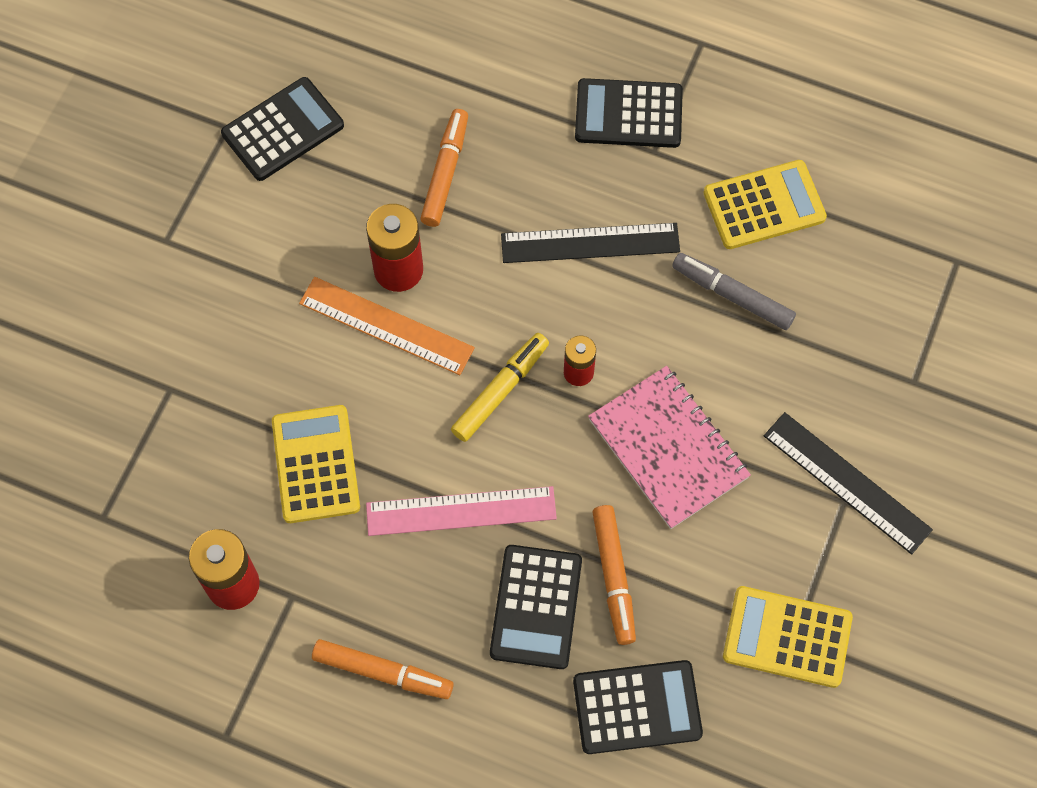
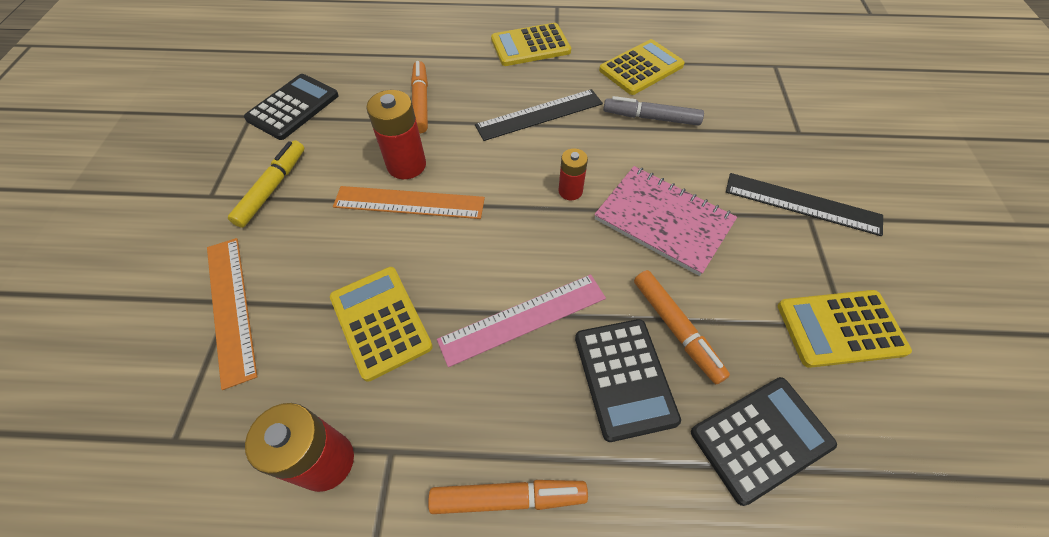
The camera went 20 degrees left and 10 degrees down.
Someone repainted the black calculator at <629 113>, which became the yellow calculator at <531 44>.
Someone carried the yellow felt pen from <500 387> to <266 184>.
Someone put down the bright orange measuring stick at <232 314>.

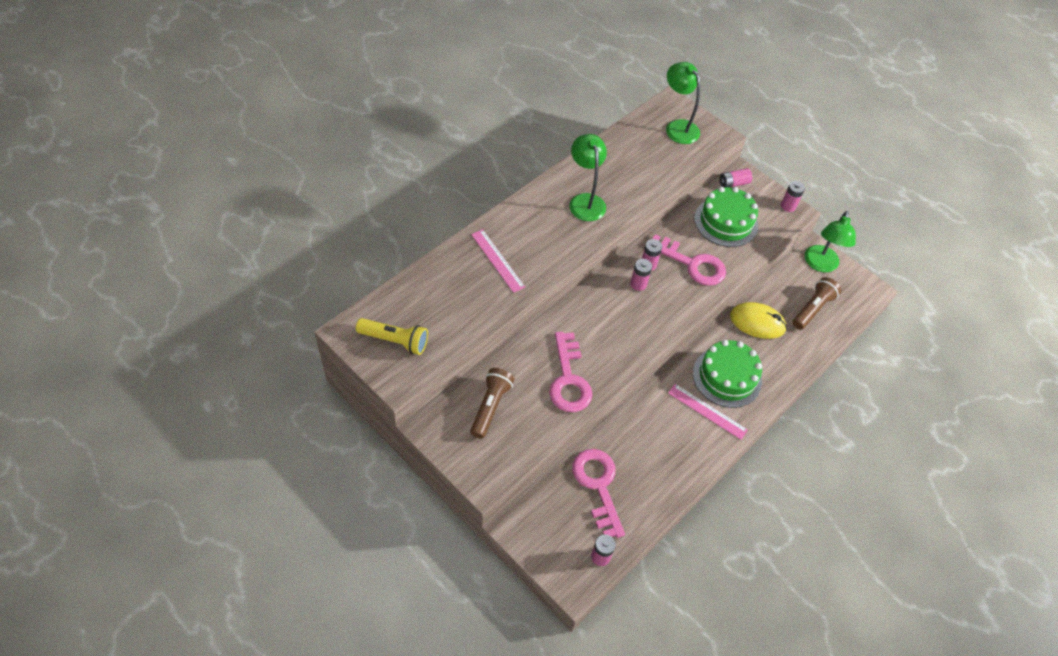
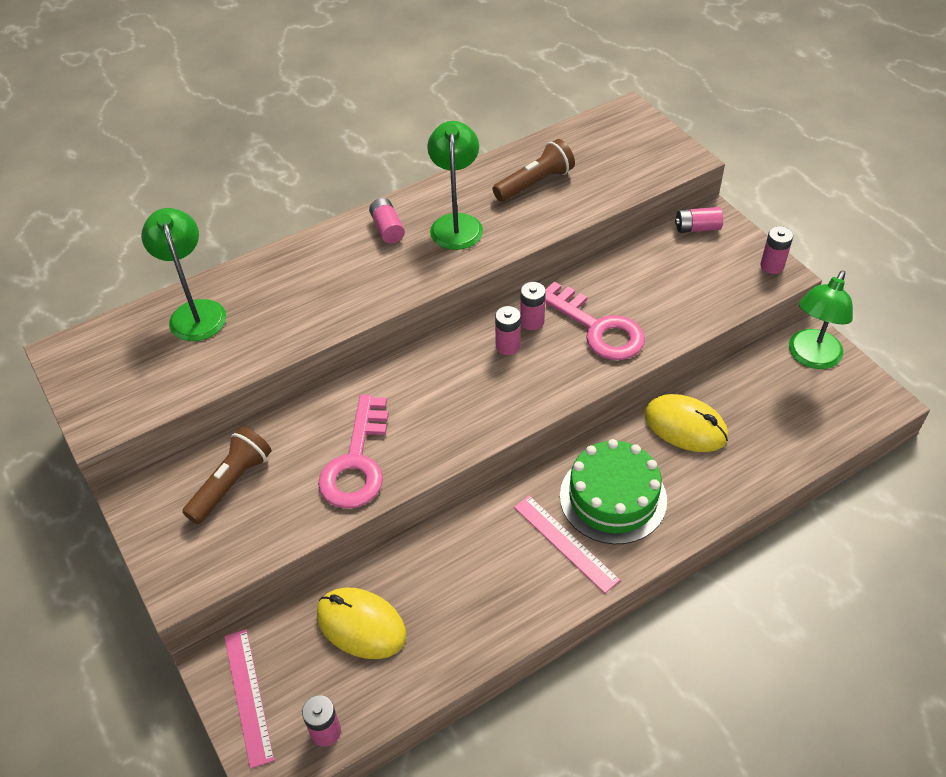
The camera went 20 degrees right and 5 degrees down.
Someone carried the green lamp from <683 103> to <183 274>.
Someone took away the green gateau at <726 217>.
Someone carried the rosy measuring stick from <498 261> to <249 699>.
Someone carried the russet pocket torch from <816 303> to <534 170>.
Someone took away the yellow pocket torch at <392 336>.
Someone swapped the rosy key at <598 493> for the yellow PC mouse at <361 623>.
Someone put down the rosy AA battery at <387 221>.

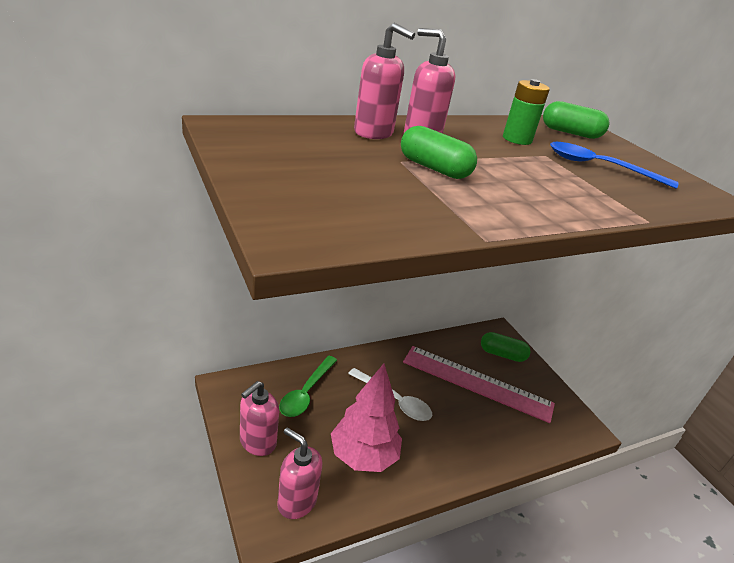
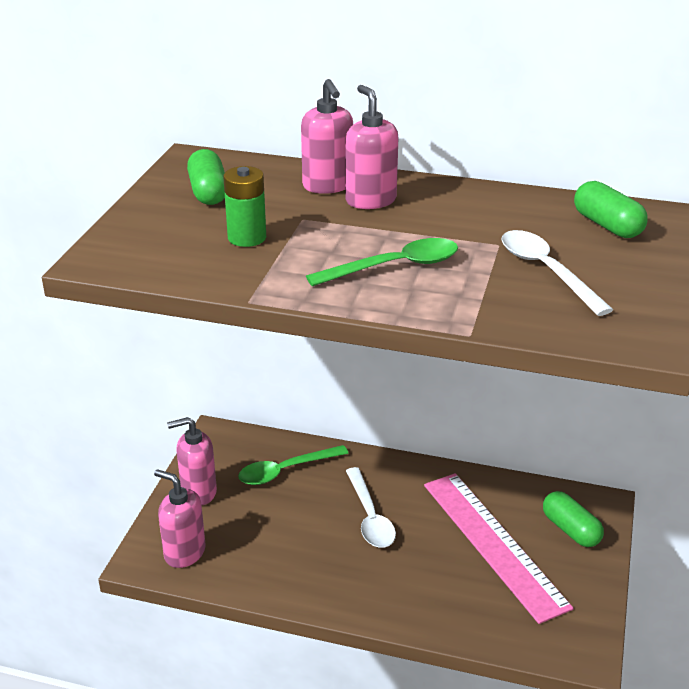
The camera went 45 degrees right and 0 degrees up.
Someone carried the green AA battery from <526 112> to <244 206>.
Someone carried the green capsule from <439 152> to <206 177>.
Someone repainted the blue tablespoon at <614 165>, which became the snow-white tablespoon at <557 273>.
Someone took away the rosy tree at <366 418>.
Someone rotated the rosy pump bottle at <299 473> by 45 degrees counterclockwise.
Someone put down the green tablespoon at <382 262>.

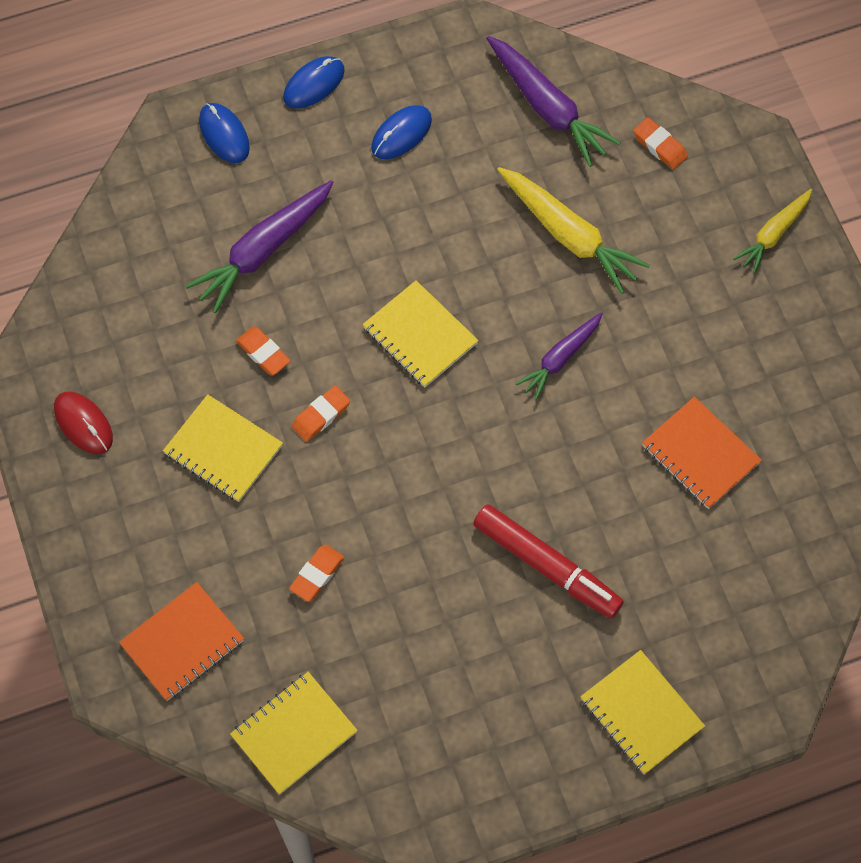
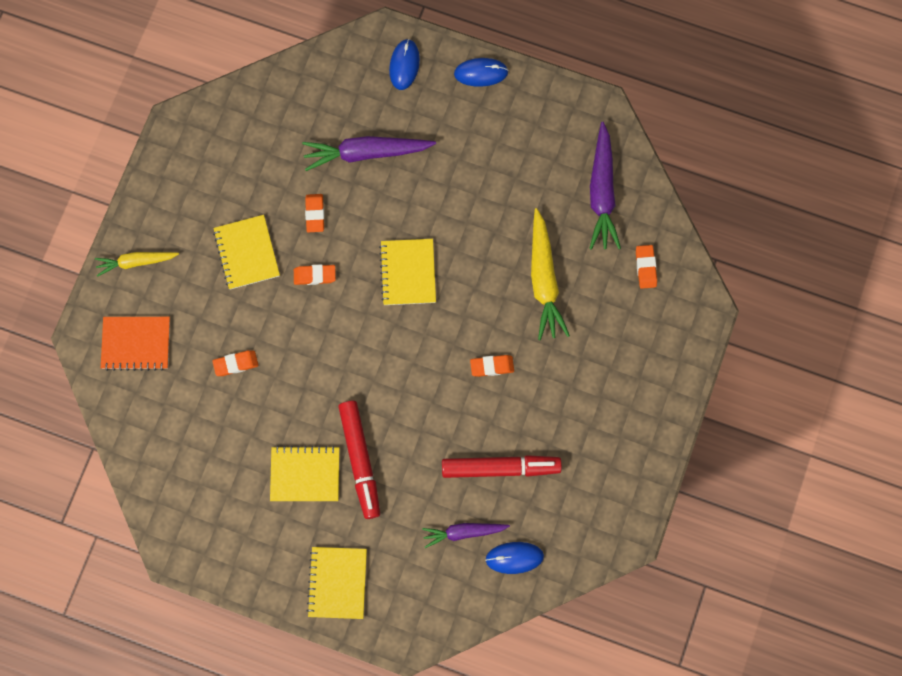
The camera went 40 degrees right and 10 degrees up.
Someone carried the blue PC mouse from <401 132> to <514 558>.
Someone carried the yellow carrot from <772 231> to <137 264>.
Someone carried the royal purple carrot from <559 356> to <466 535>.
Someone took away the crimson PC mouse at <83 422>.
Someone swapped the bright orange notepad at <702 453> for the crimson felt pen at <502 466>.
Someone carried the yellow notepad from <294 733> to <304 473>.
Someone put down the bright orange gum eraser at <492 366>.

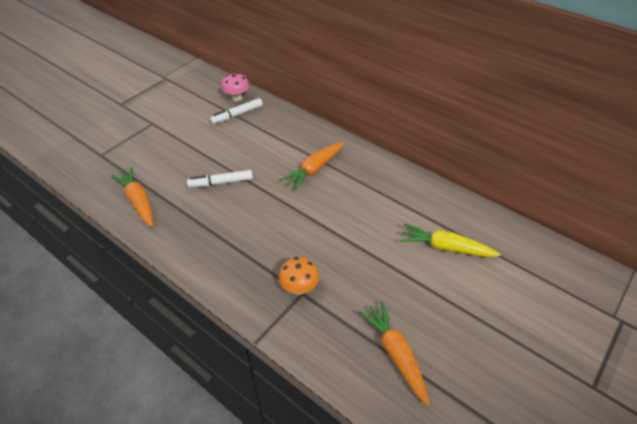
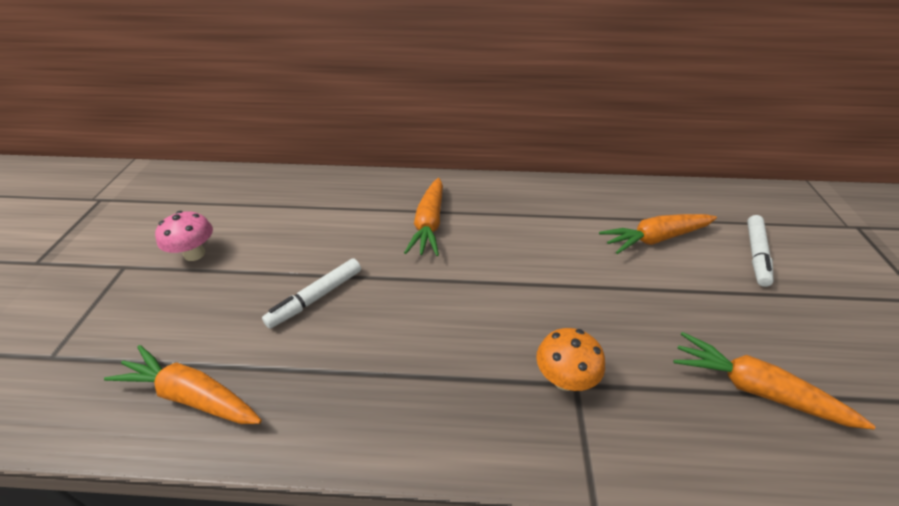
The camera went 35 degrees left and 5 degrees down.
Someone carried the rosy fungus from <235 87> to <184 236>.
Someone carried the snow-white felt pen from <236 111> to <760 251>.
Someone repainted the yellow carrot at <450 240>, which became the bright orange carrot at <658 234>.

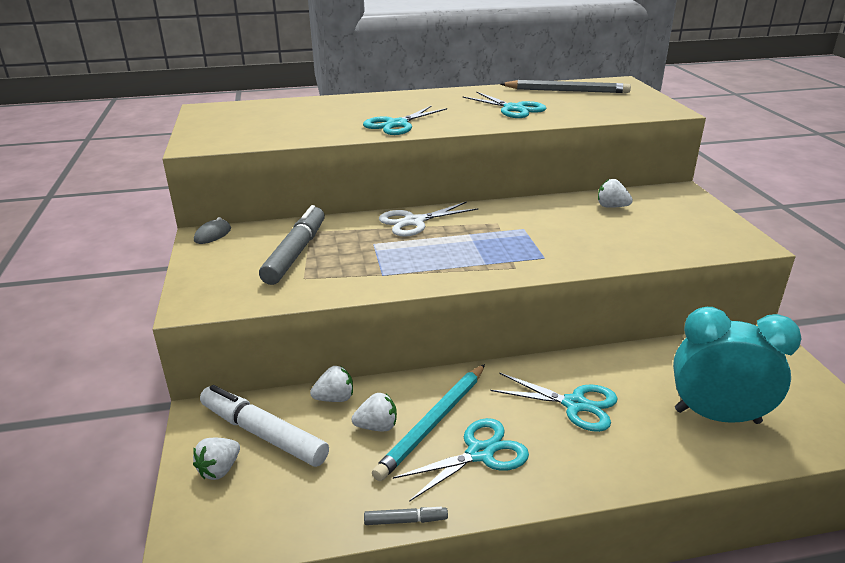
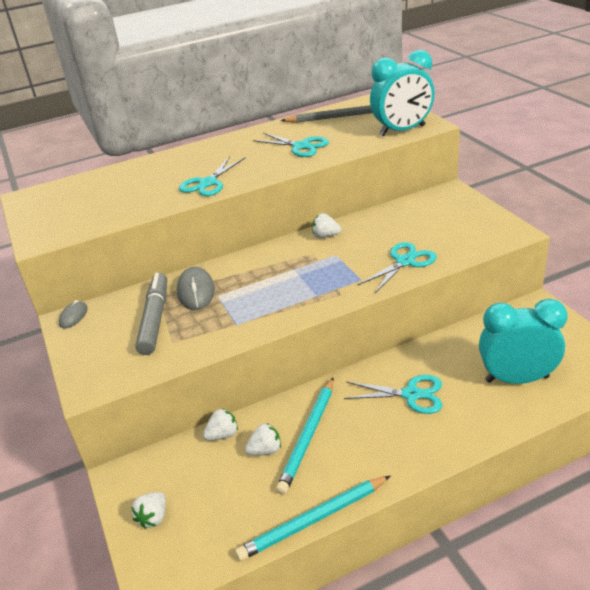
The camera went 10 degrees left and 5 degrees up.
Someone carried the snow-white toy strawberry from <615 193> to <326 225>.
Someone took away the snow-white scissors at <429 219>.
Someone took away the snow-white felt pen at <264 426>.
Someone carried the turquoise scissors from <461 460> to <397 268>.
Someone swapped the ash-grey felt pen at <406 516> for the turquoise wooden pencil at <312 518>.
Someone put down the turquoise clock at <402 93>.
Someone put down the ash-grey PC mouse at <196 288>.

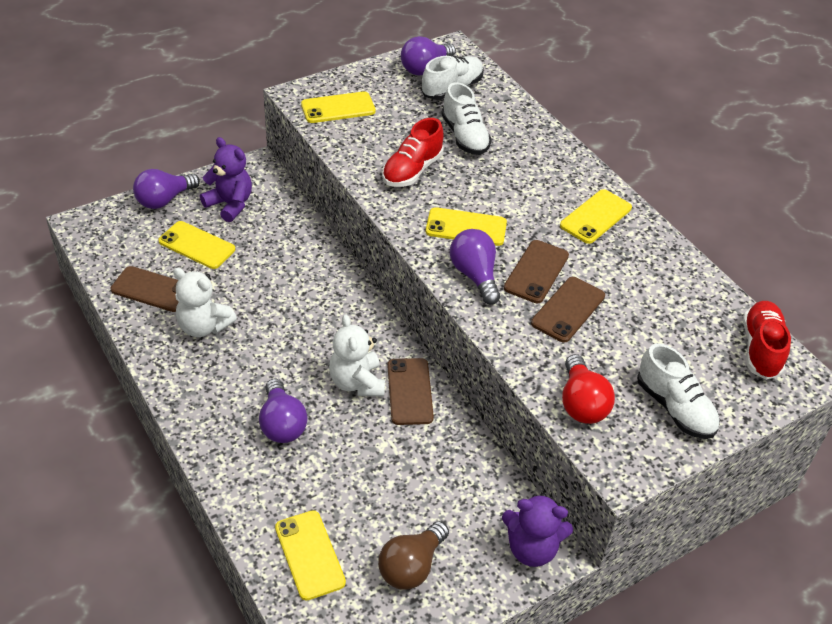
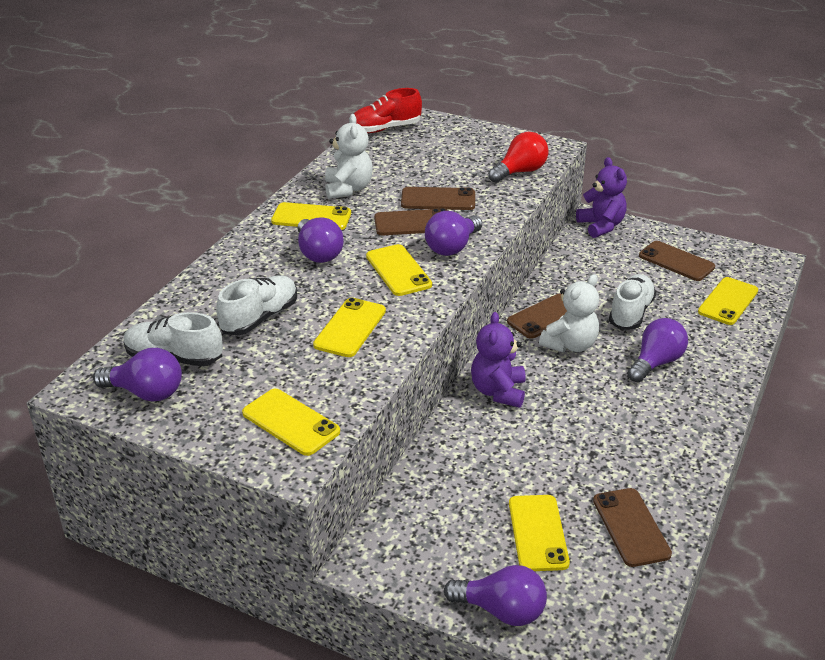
The camera went 120 degrees left and 10 degrees down.
Someone swapped the crimson sneaker at <413 152> for the yellow smartphone at <349 327>.
Someone carried the royal purple teddy from <226 179> to <498 360>.
Someone carried the snow-white teddy from <205 302> to <349 156>.
Someone carried the snow-white sneaker from <678 391> to <632 302>.
Someone swapped the russet lightbulb at <413 555> for the russet smartphone at <677 261>.
Someone put down the royal purple lightbulb at <320 240>.

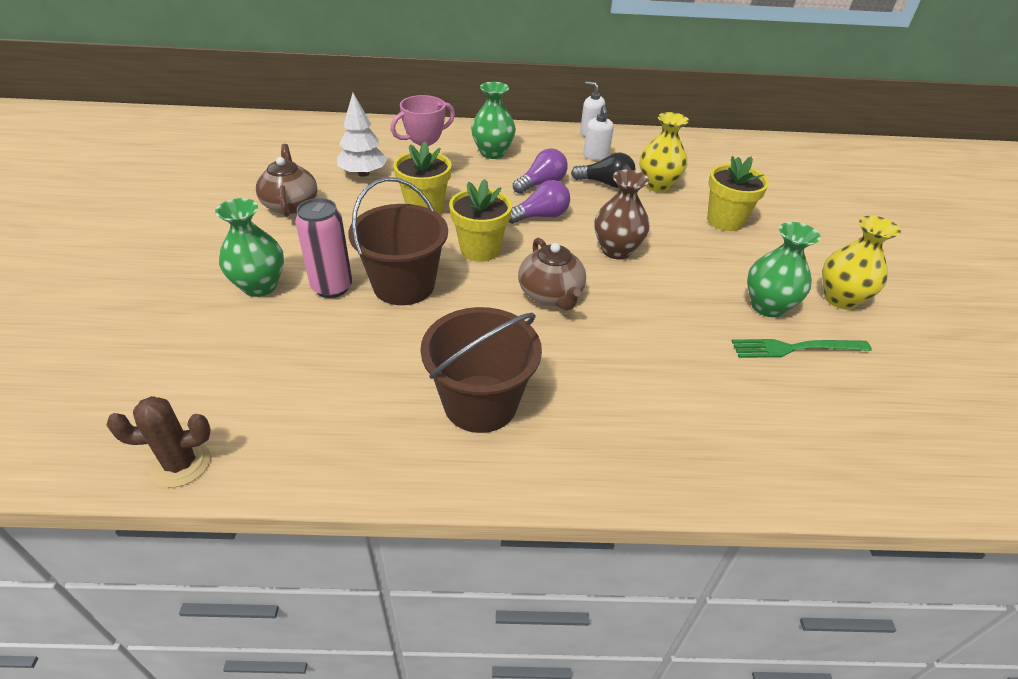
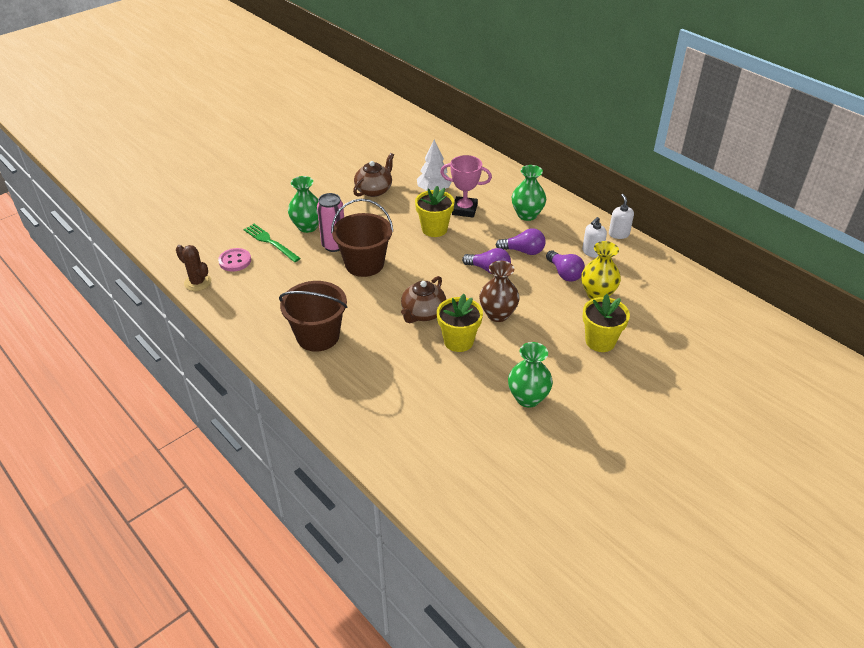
The camera went 50 degrees right and 0 degrees up.
Someone repainted the black lightbulb at <603 170>, which became the royal purple lightbulb at <565 266>.
Someone carried the yellow flower pot from <480 220> to <460 323>.
Someone took away the yellow vase at <861 262>.
Someone carried the green table fork from <801 348> to <272 243>.
Someone put down the rosy button at <234 260>.

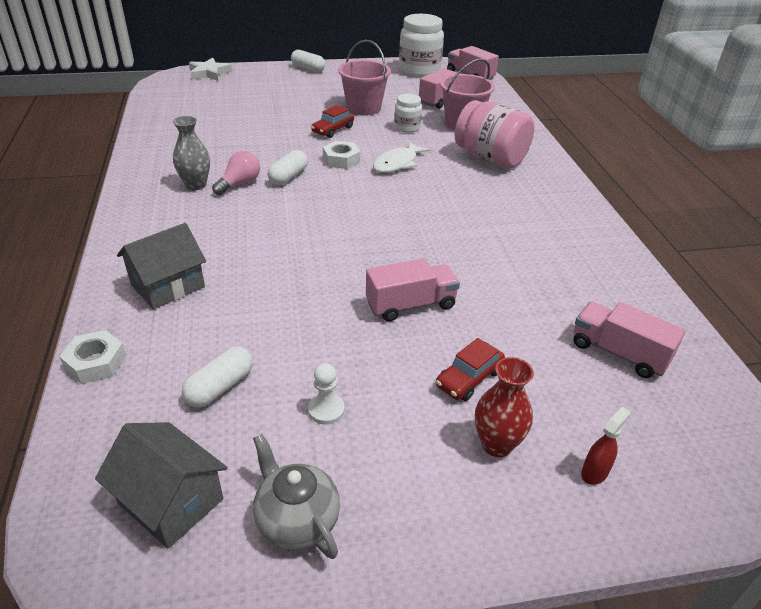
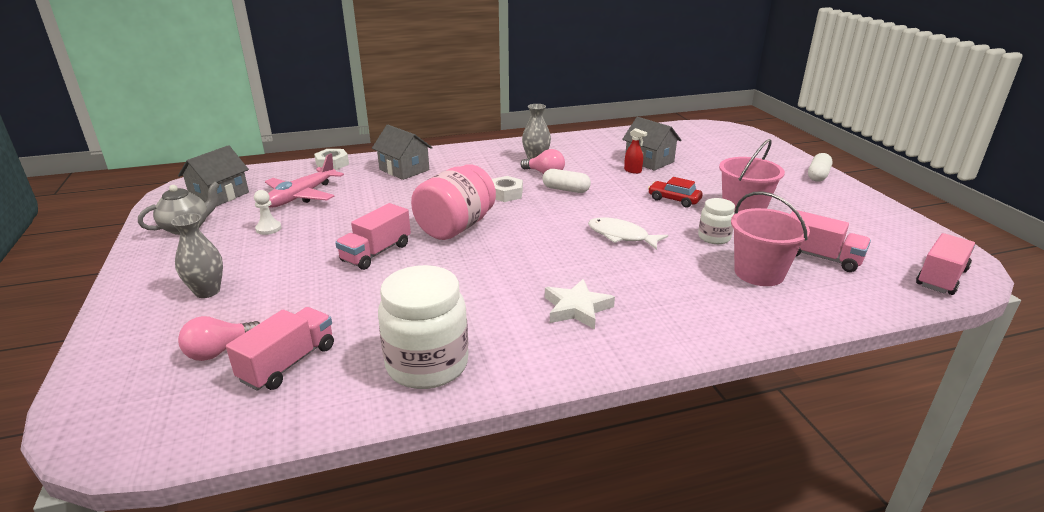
The camera went 85 degrees right and 10 degrees down.
Someone carried the snow-white preserve jar from <421 45> to <423 327>.
Someone carried the snow-white star shape from <210 69> to <580 304>.
Someone carried the rosy preserve jar from <495 134> to <453 202>.
Someone carried the snow-white hex nut from <341 155> to <507 189>.
Someone rotated the rosy truck at <413 290> by 60 degrees clockwise.
Someone took away the crimson car at <470 369>.
Someone swapped the snow-white capsule at <217 377> for the rosy toy plane at <304 180>.
Someone repainted the crimson vase at <504 407>, which became the ash-grey vase at <197 255>.
Someone carried the crimson spray cleaner from <605 446> to <635 151>.
Someone put down the ash-grey house at <651 144>.
Someone put down the rosy lightbulb at <219 338>.

